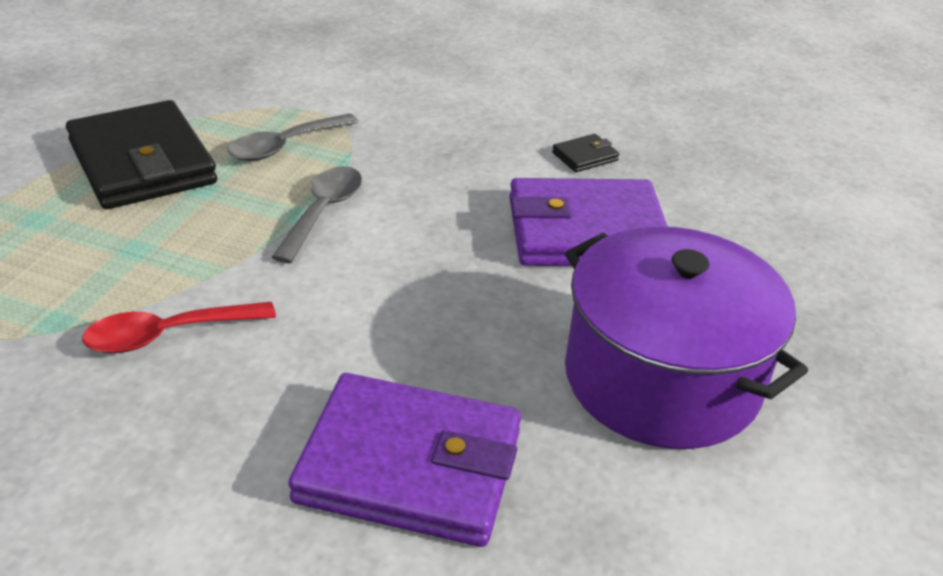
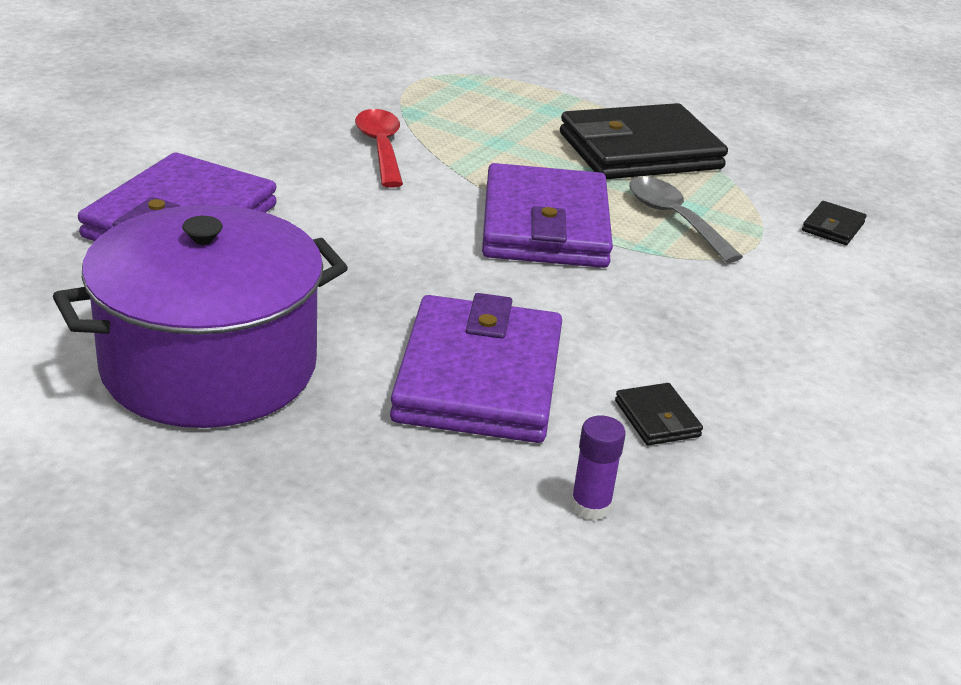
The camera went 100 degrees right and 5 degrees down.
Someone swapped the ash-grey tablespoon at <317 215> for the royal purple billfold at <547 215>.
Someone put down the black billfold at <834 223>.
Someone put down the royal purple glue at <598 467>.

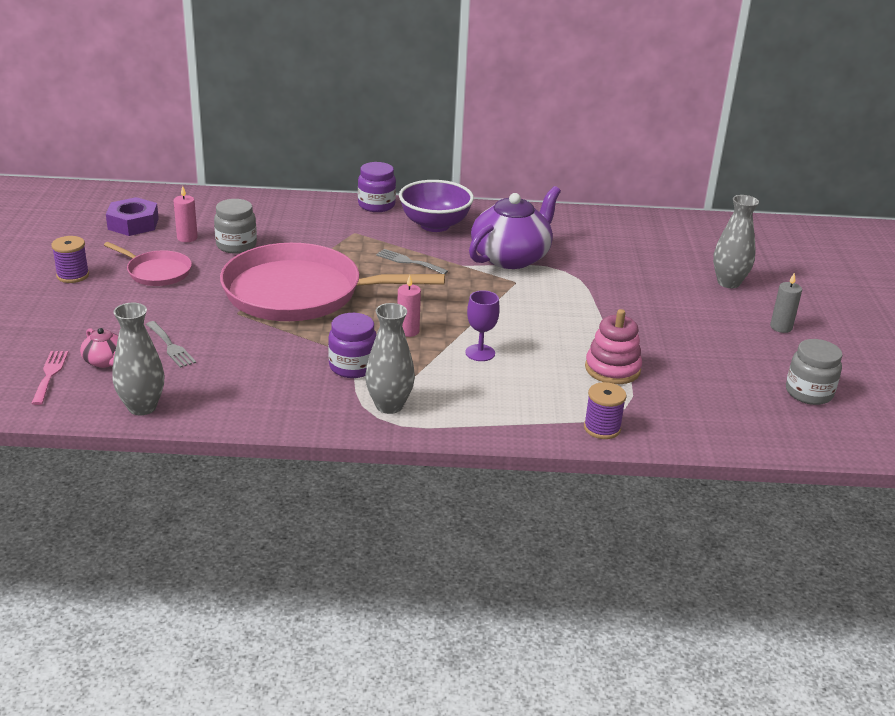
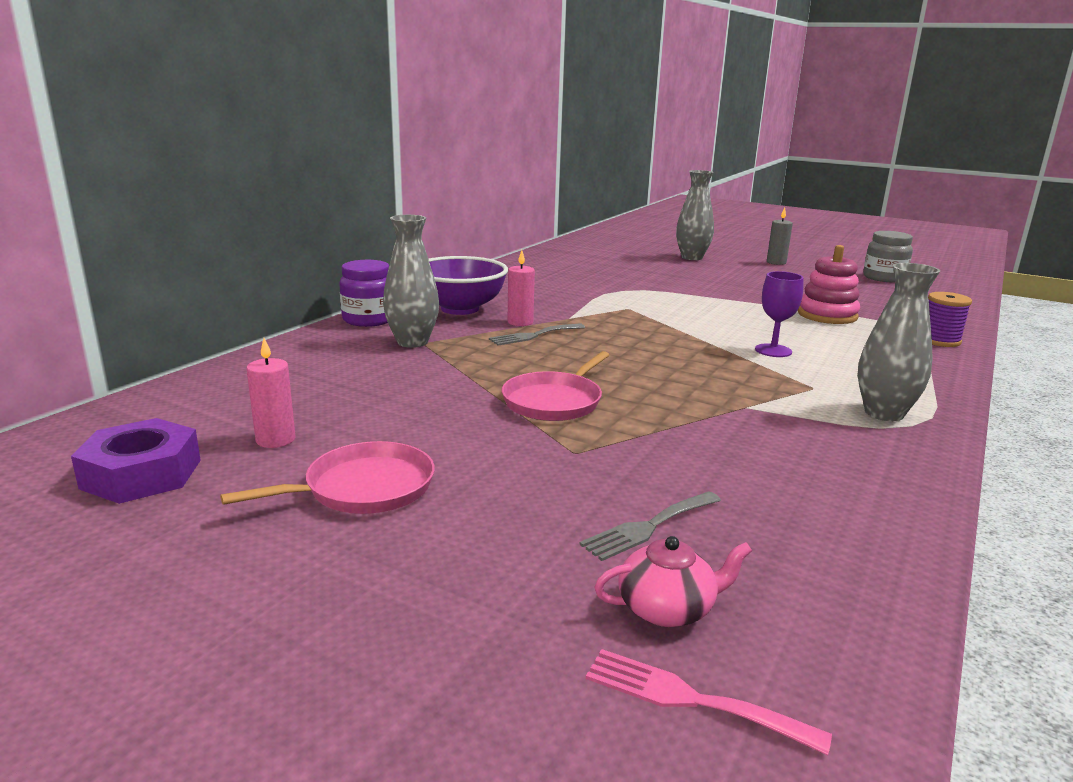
The camera went 60 degrees left and 10 degrees down.
Someone took away the royal purple china teapot at <515 227>.
Someone took away the ash-grey preserve jar at <235 226>.
Someone took away the royal purple spool at <70 259>.
Someone scaled the rosy frying pan at <332 282> by 0.47.
Someone carried the rosy pillar candle from <409 306> to <521 288>.
Someone carried the ash-grey vase from <138 359> to <411 281>.
Someone took away the royal purple preserve jar at <352 345>.
Someone rotated the ash-grey table fork at <171 344> by 150 degrees clockwise.

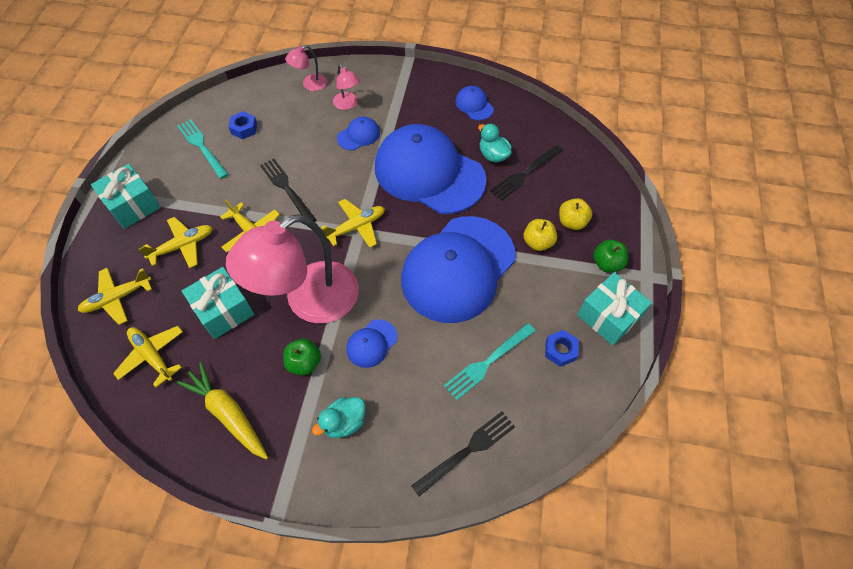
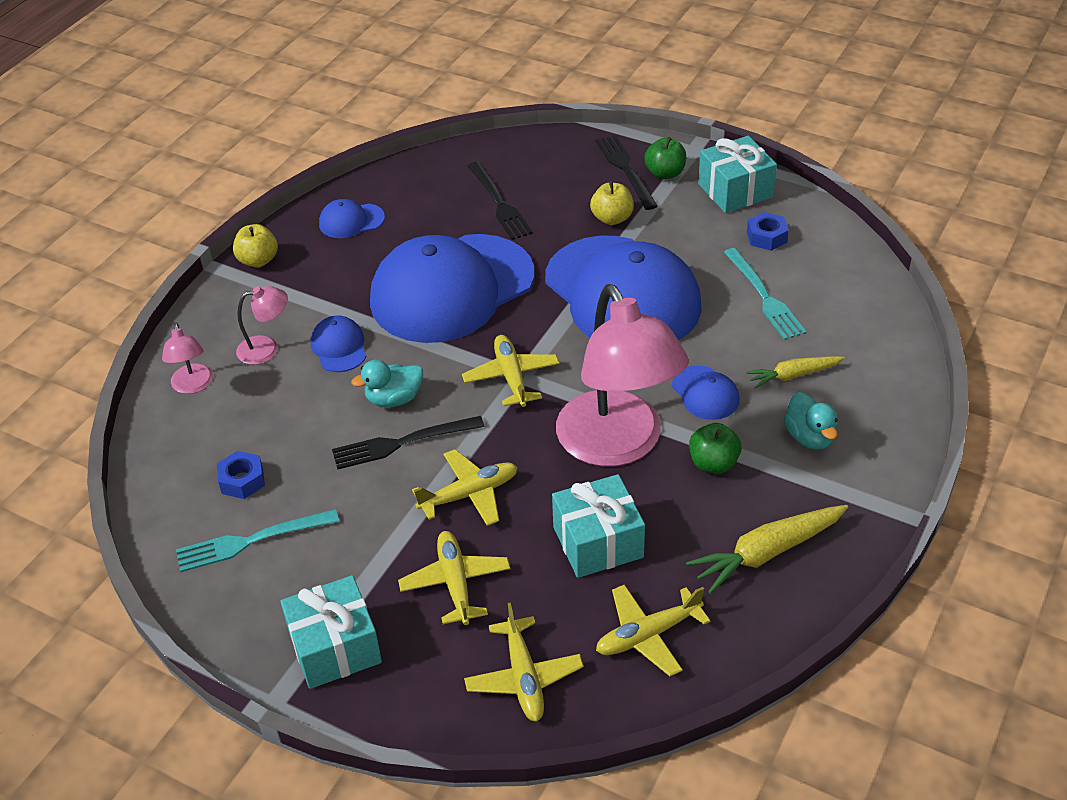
The camera went 70 degrees left and 15 degrees down.
Someone carried the turquoise duck from <495 143> to <387 383>.
Someone carried the yellow apple fruit from <575 214> to <255 245>.
Someone carried the black table fork from <463 454> to <627 172>.
Someone put down the yellow carrot at <795 372>.

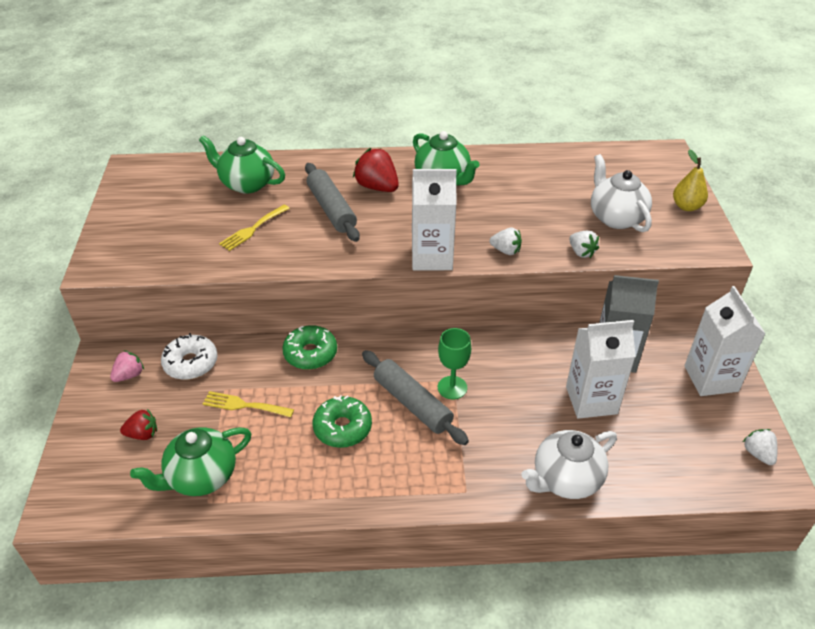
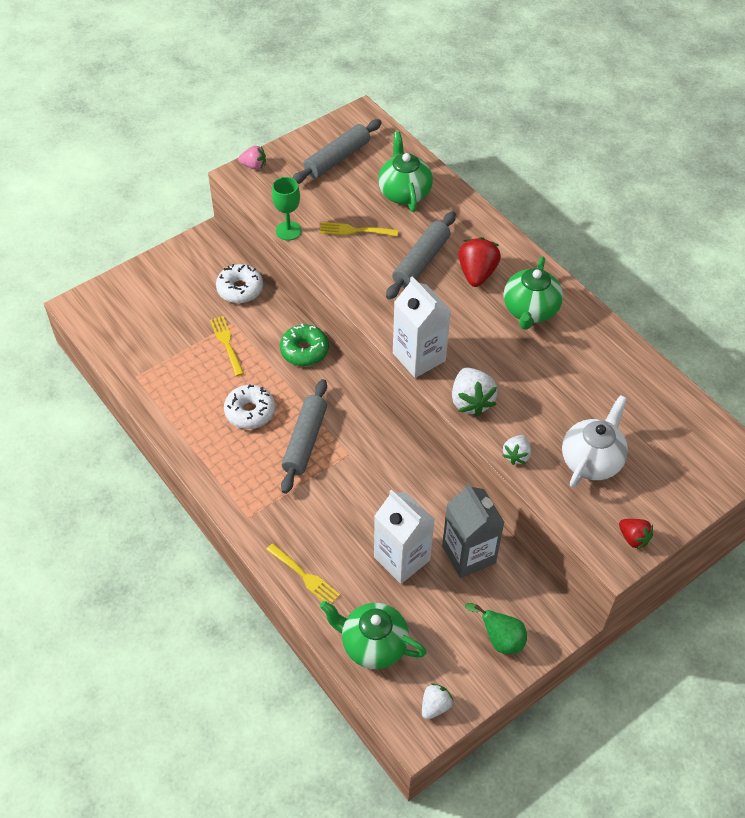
The camera went 55 degrees right and 10 degrees up.
Someone took away the yellow pear at <690 180>.
Someone scaled the snow-white toy strawberry at <506 241> by 1.65.
Someone swapped the snow-white carton at <725 341> for the green pear at <496 628>.
Someone carried the green chalice from <454 363> to <287 209>.
Someone carried the rosy toy strawberry from <127 366> to <252 158>.
Someone repainted the green doughnut at <342 421>, which became the snow-white doughnut at <249 406>.
Someone carried the crimson toy strawberry from <138 424> to <636 534>.
Someone carried the green china teapot from <191 461> to <373 635>.
Someone swapped the snow-white china teapot at <569 464> for the yellow table fork at <303 573>.
Someone put down the ash-grey dough roller at <337 151>.

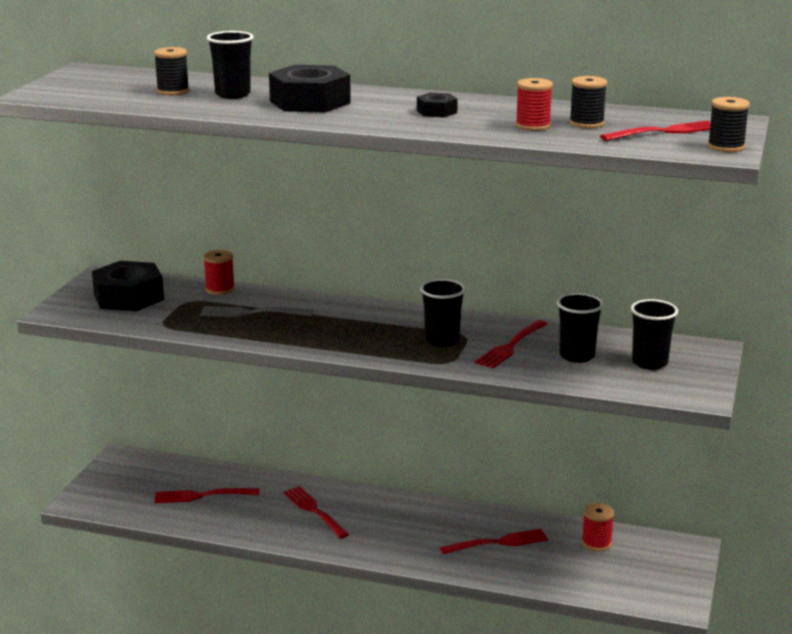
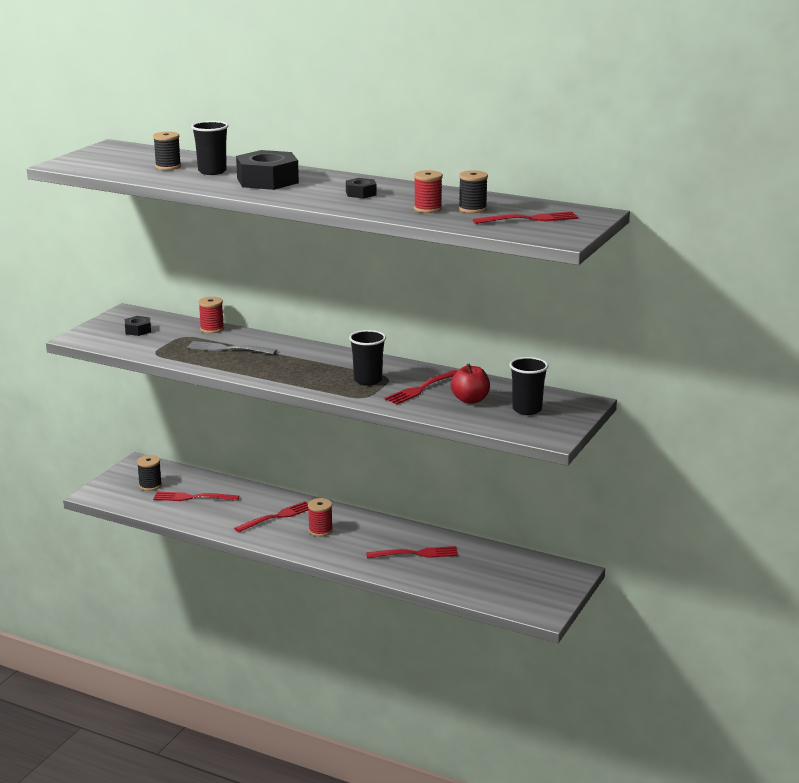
The camera went 10 degrees right and 0 degrees up.
Someone carried the black spool from <728 124> to <149 473>.
Someone scaled the black hex nut at <128 286> by 0.49.
Someone swapped the black beaker at <580 328> for the crimson apple fruit at <470 384>.
Someone rotated the crimson table fork at <316 512> by 75 degrees clockwise.
Someone carried the crimson spool from <598 527> to <320 517>.

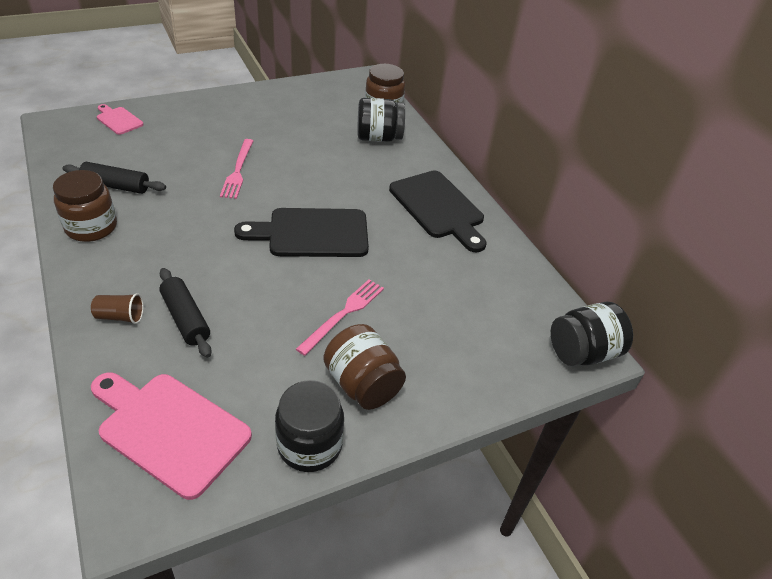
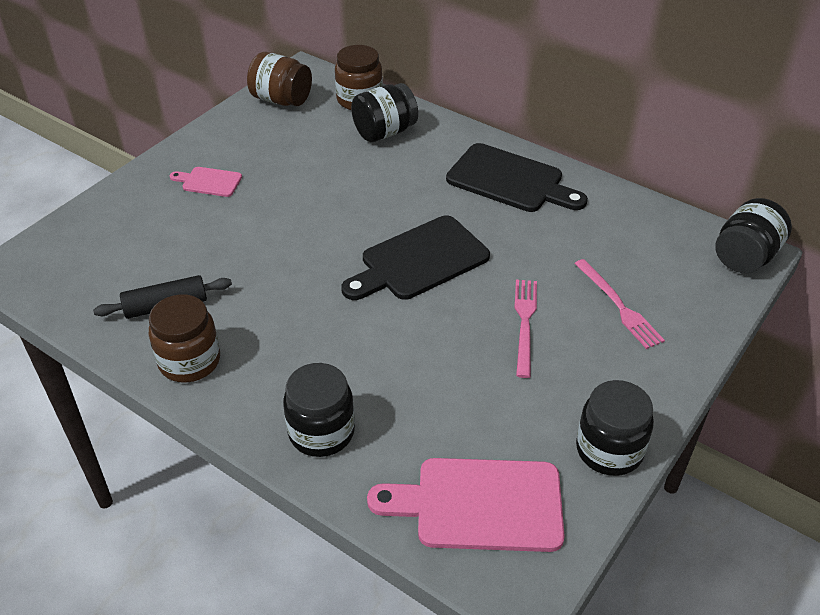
The camera went 25 degrees left and 0 degrees up.
Someone carried the rosy chopping board from <120 119> to <206 182>.
Someone carried the rosy table fork from <236 169> to <619 304>.
Someone took away the black dough roller at <185 313>.
Someone swapped the russet beaker at <117 308> for the black preserve jar at <319 410>.
Someone carried the russet preserve jar from <364 367> to <279 79>.

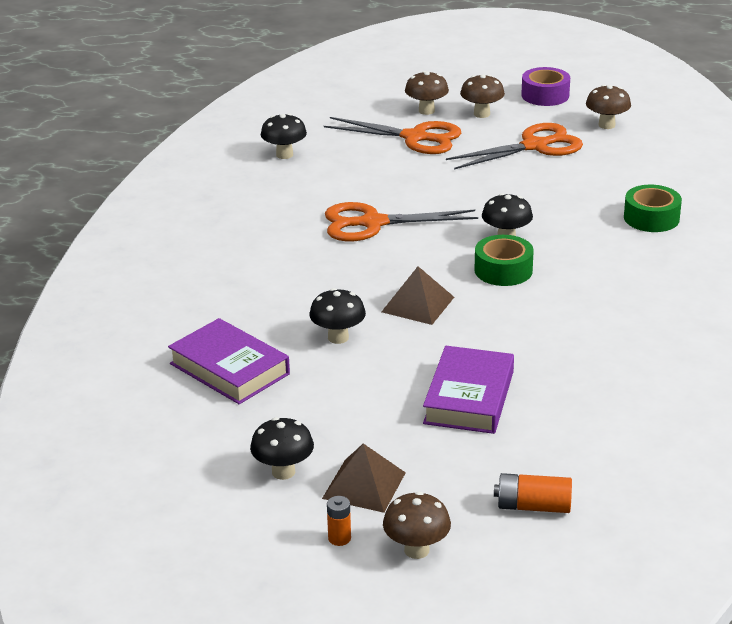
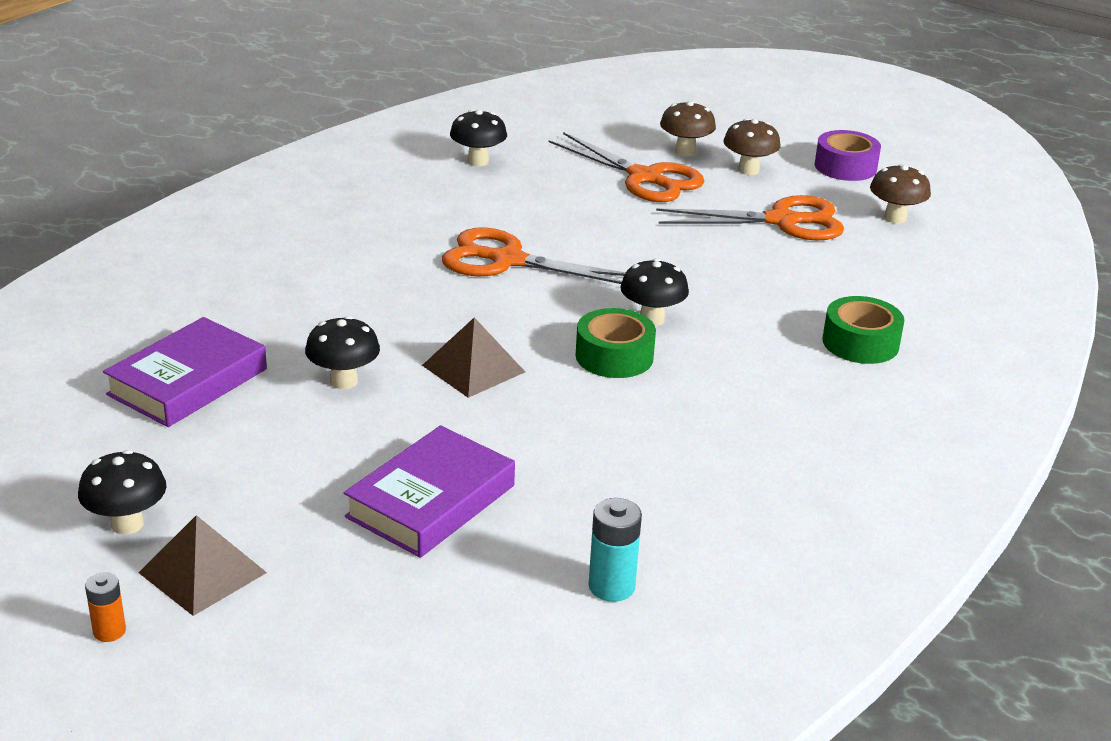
The camera went 20 degrees right and 0 degrees up.
Someone rotated the royal purple book at <229 361> by 60 degrees clockwise.
Someone took away the bright orange AA battery at <533 493>.
Someone took away the russet fungus at <417 525>.
Someone put down the turquoise AA battery at <615 550>.

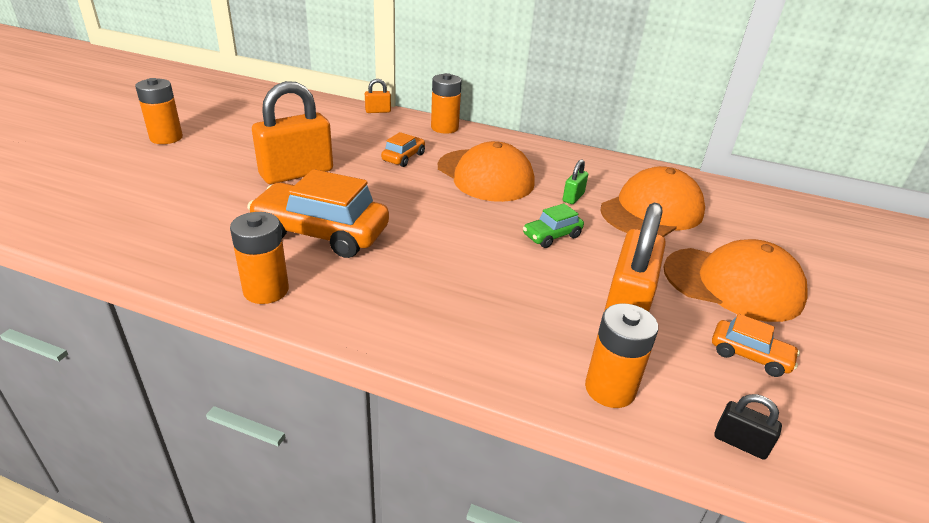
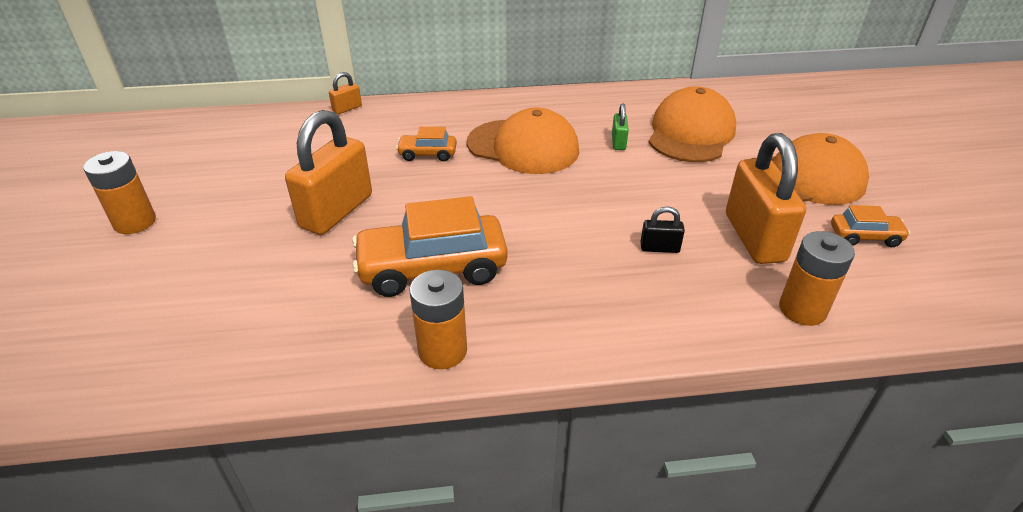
The camera went 25 degrees left and 5 degrees up.
Someone took away the bright orange AA battery at <446 103>.
Someone rotated the bright orange car at <403 149> by 90 degrees counterclockwise.
Someone took away the green car at <553 225>.
Someone carried the black padlock from <748 427> to <662 229>.

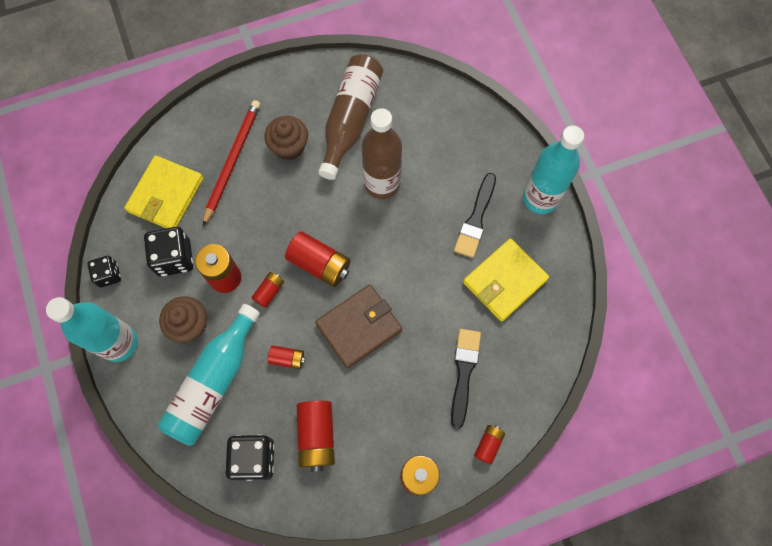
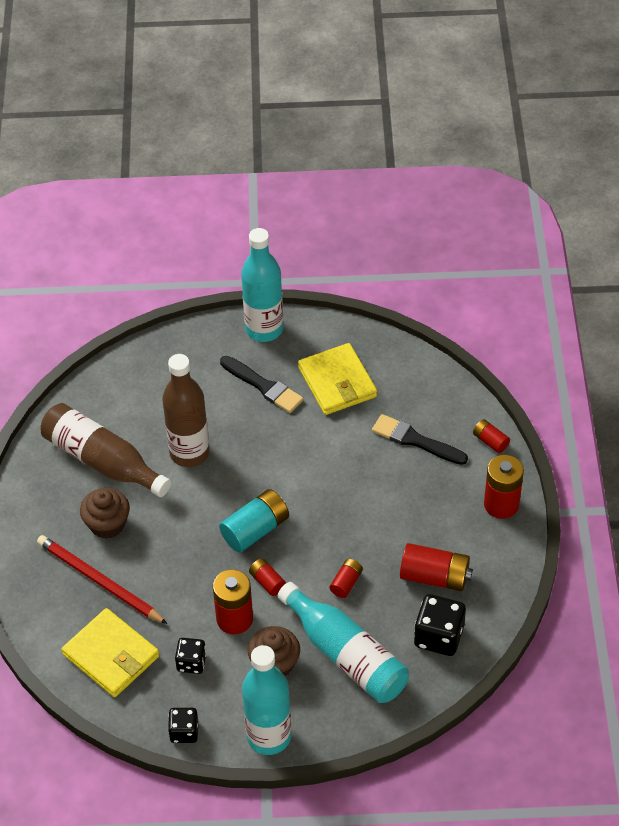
The camera went 70 degrees left and 20 degrees down.
Someone scaled the black dice at <168 252> by 0.62.
Someone repainted the crimson AA battery at <318 259>, which became the turquoise AA battery at <254 521>.
Someone took away the russet billfold at <358 327>.

